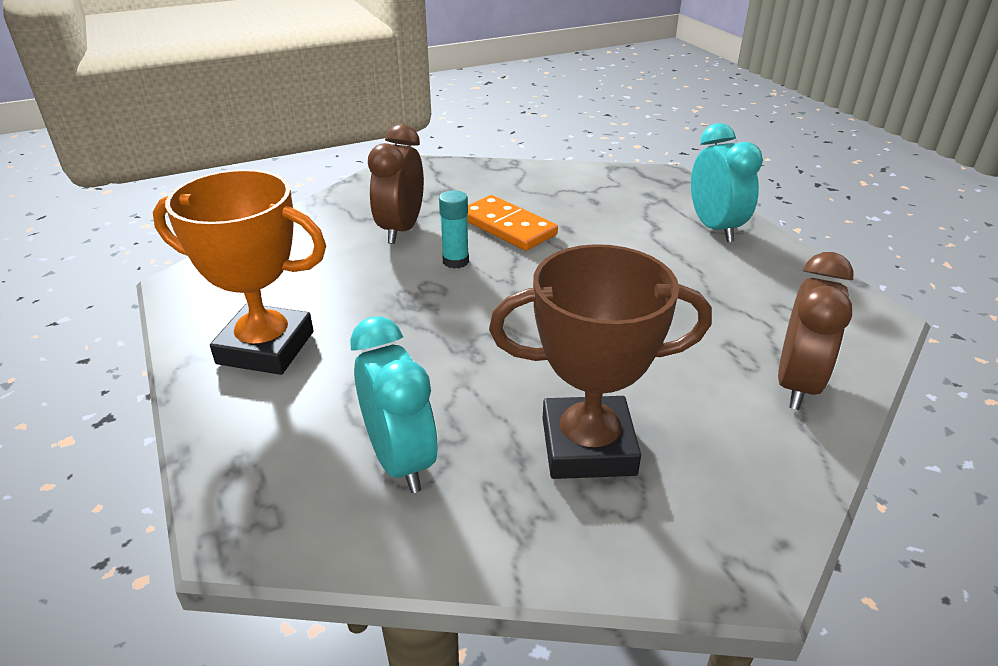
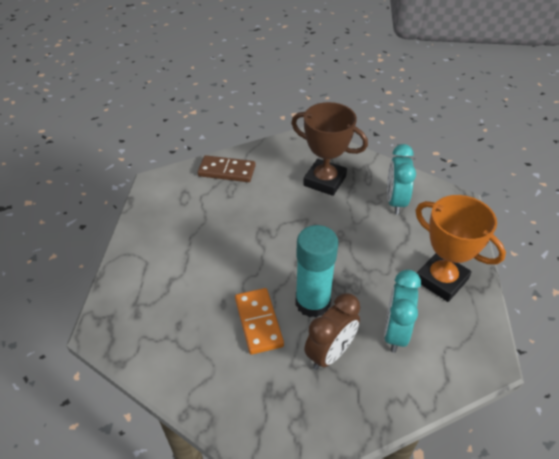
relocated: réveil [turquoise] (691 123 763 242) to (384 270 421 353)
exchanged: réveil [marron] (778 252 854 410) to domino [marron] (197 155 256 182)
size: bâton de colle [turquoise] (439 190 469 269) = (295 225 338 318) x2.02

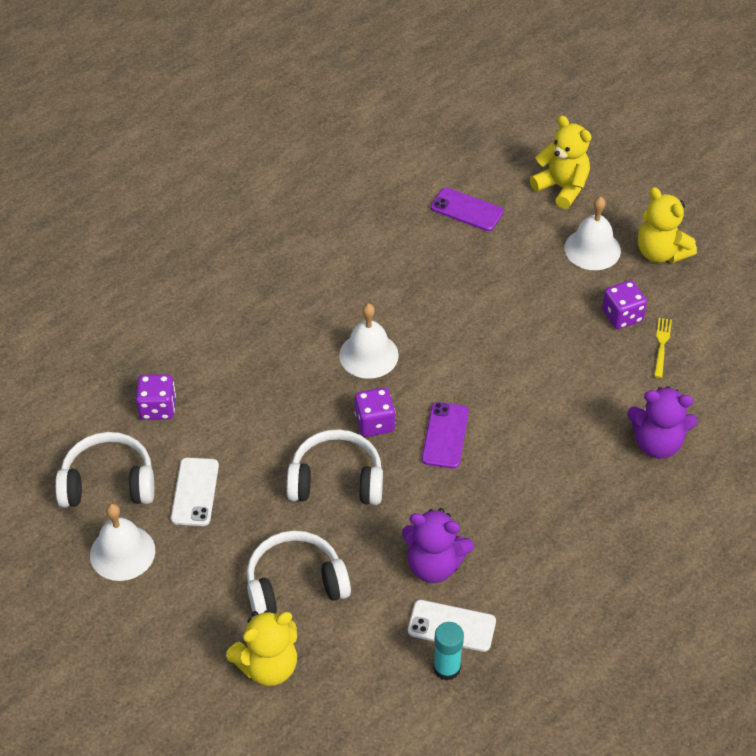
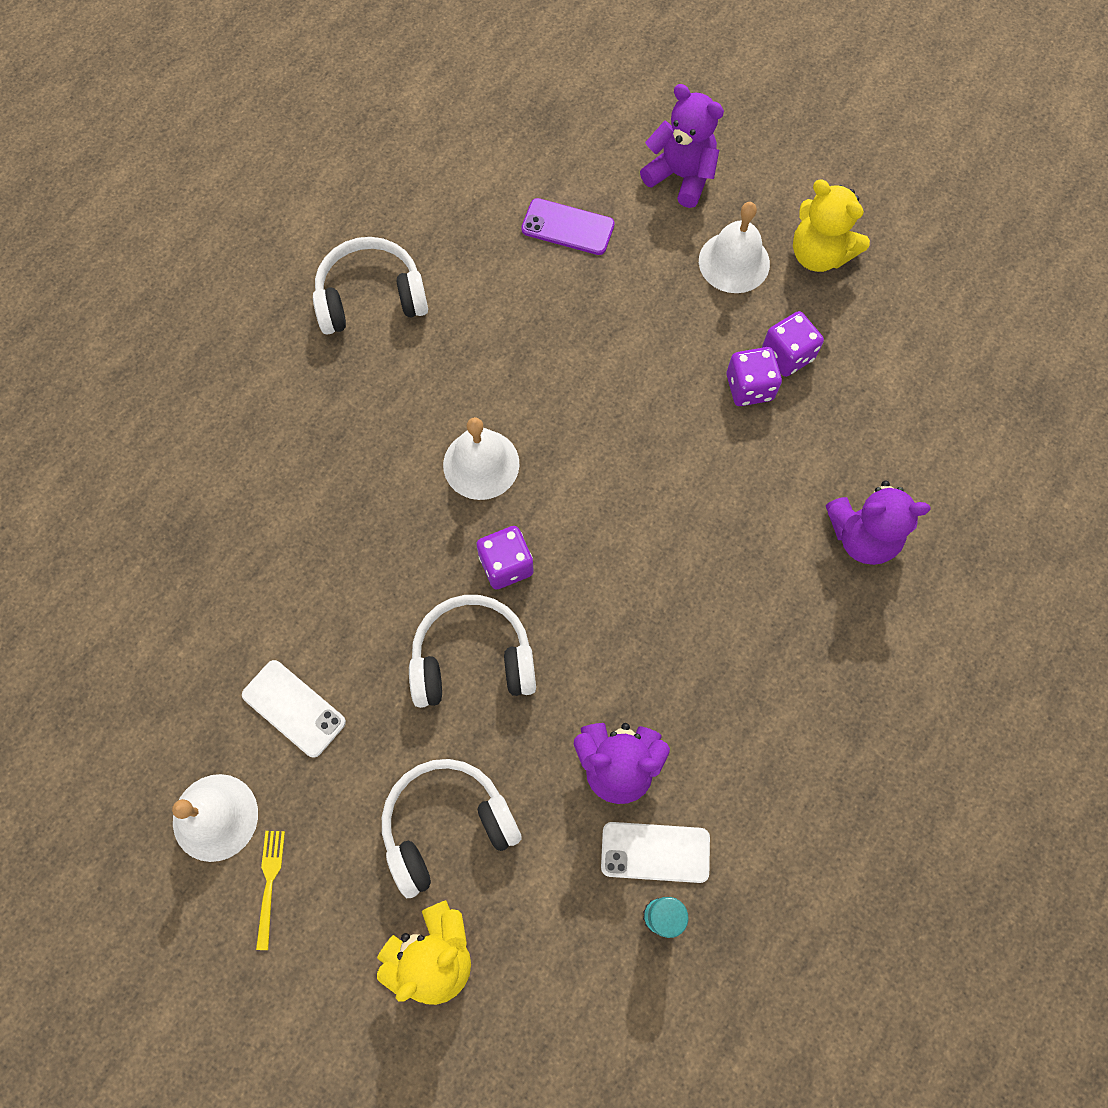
missing: téléphone [violet] (422 402 469 469)
relocated: casque audio [blanc] (55 432 154 507) to (313 237 428 335); dé [violet] (136 374 176 420) to (726 347 782 406); fourchette [jaune] (654 318 672 378) to (256 831 285 950)
colour: ours en peluche [jaune] (530 116 591 209) to ours en peluche [violet] (640 84 724 208)
spun: téléphone [blanc] (171 457 219 526) = (242 660 346 758) 45 degrees counterclockwise

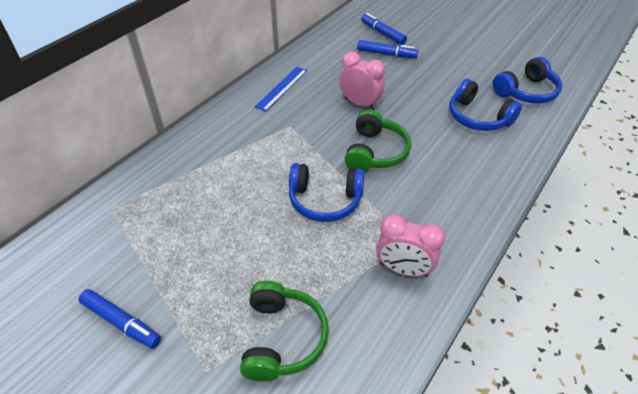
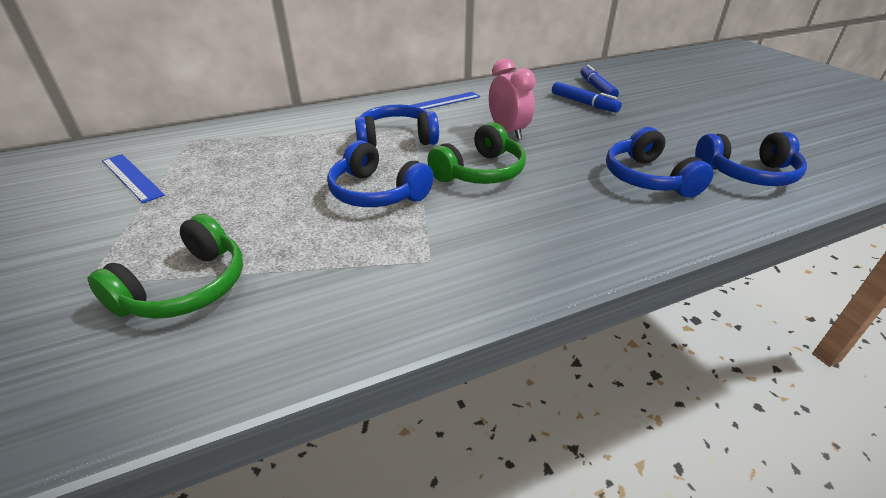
missing: feutre [bleu] (78 289 161 349); réveil [rose] (376 214 445 277)
appeared: règle [bleu] (102 154 165 203); casque audio [bleu] (355 105 439 147)

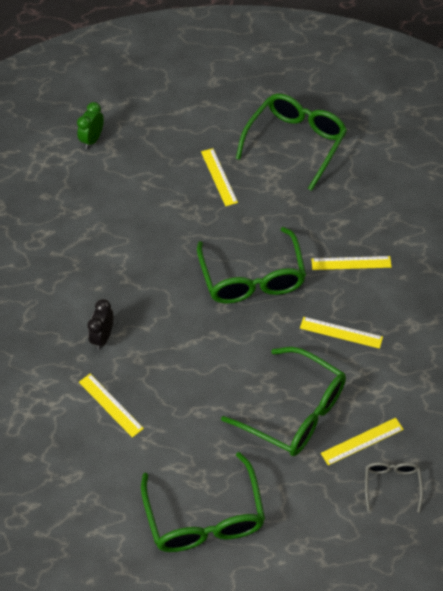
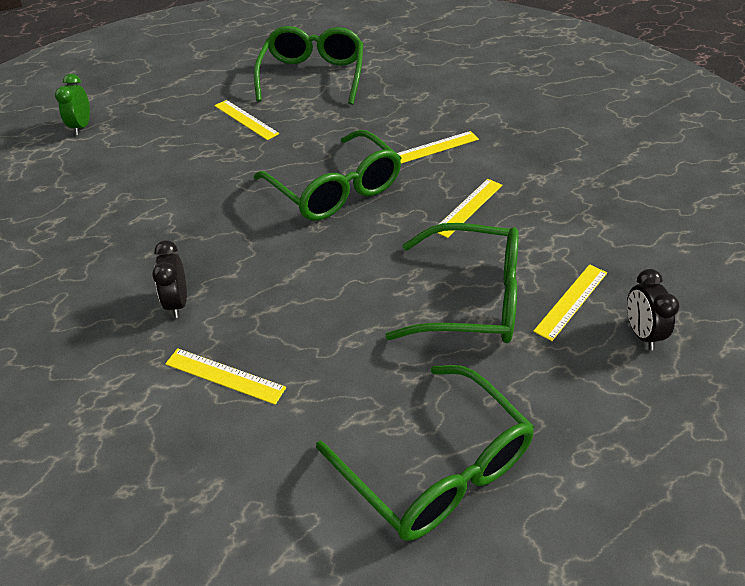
exchanged: lunettes [gris] (365 462 423 513) to réveil [noir] (627 269 680 350)
spun: règle [jaune] (300 317 383 349) = (438 179 502 238) 45 degrees counterclockwise

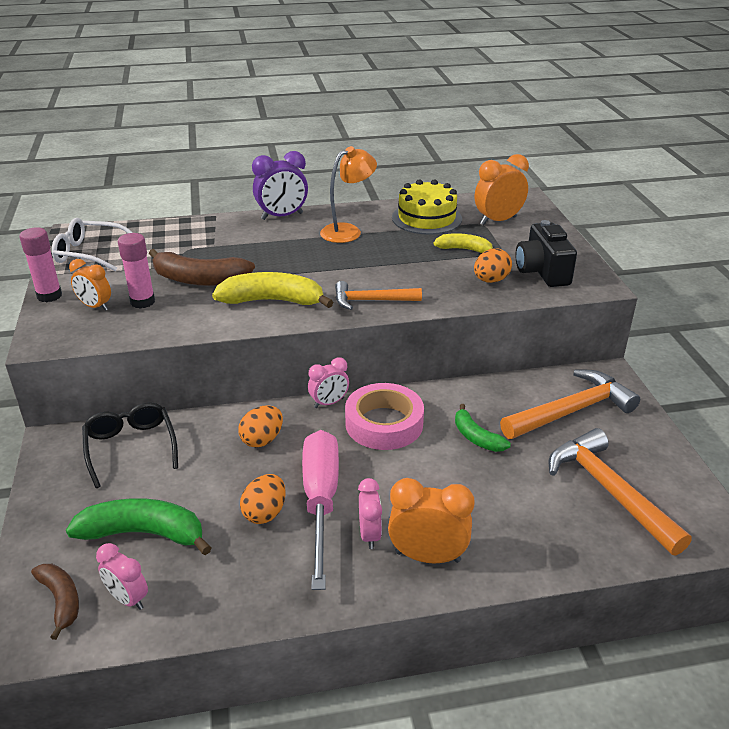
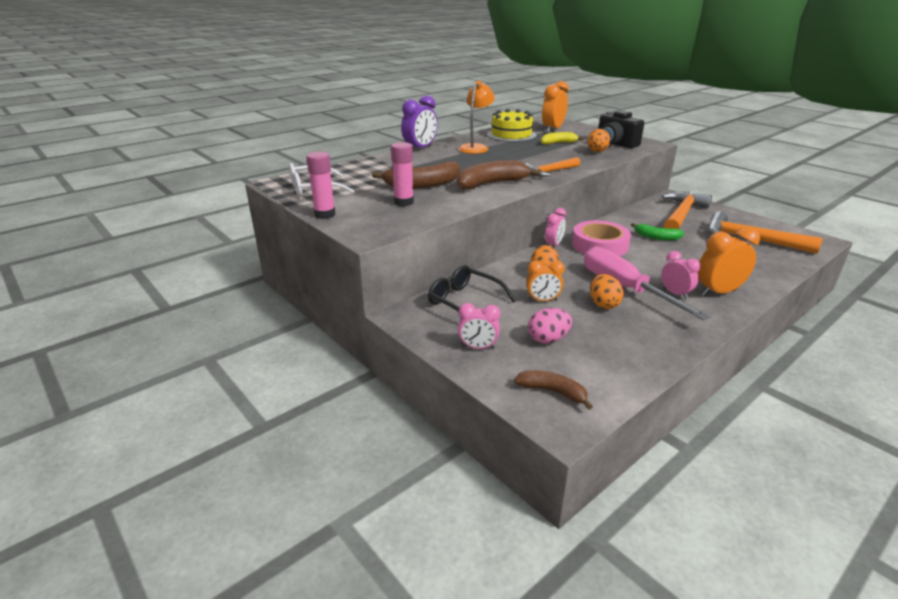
relocated: réveil [orange] (69 259 111 311) to (526 261 565 301); réveil [rose] (96 543 148 610) to (458 303 500 349)
exchanged: banane [vert] (66 498 212 555) to œuf [rose] (528 308 572 344)
colour: banane [jaune] (212 272 333 308) to banane [marron] (457 160 541 190)

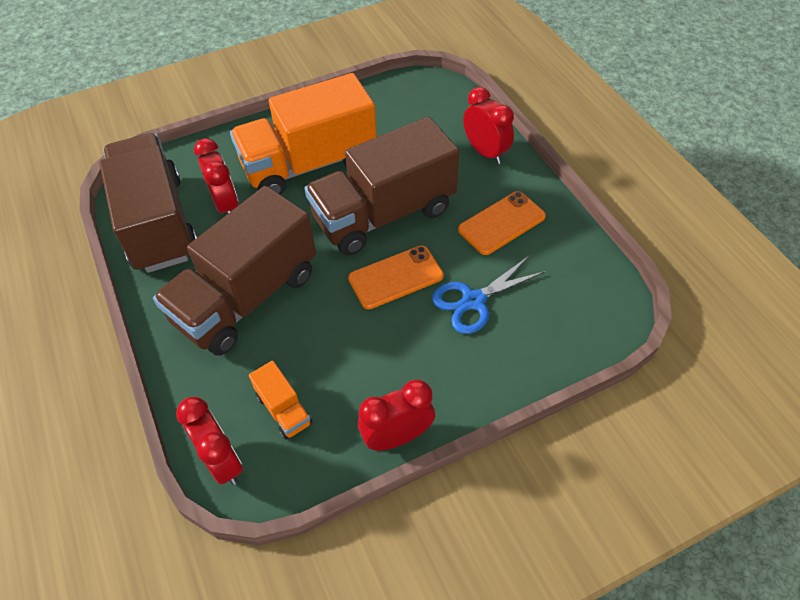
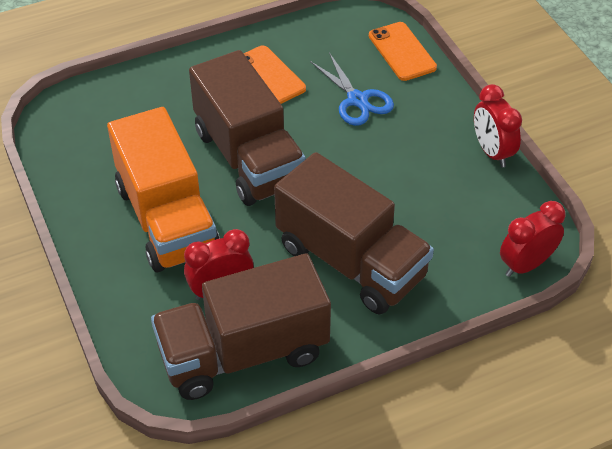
missing: camion [orange] (249 361 312 440); réveil [rouge] (463 87 514 164)
relocated: téléphone [orange] (348 245 444 309) to (369 22 437 81)

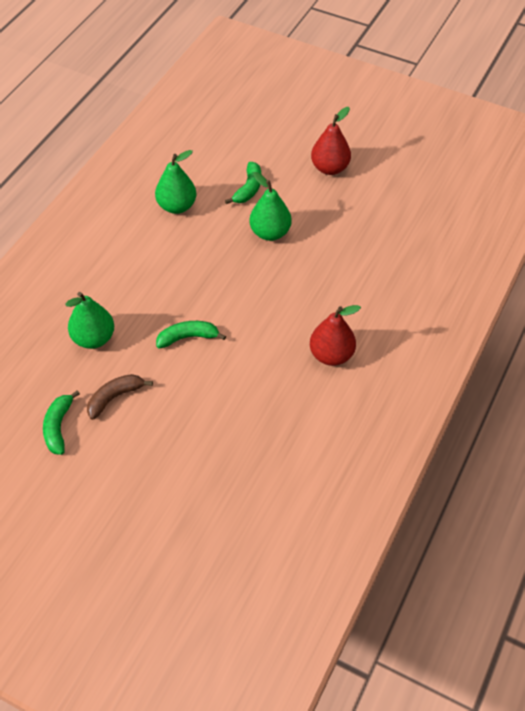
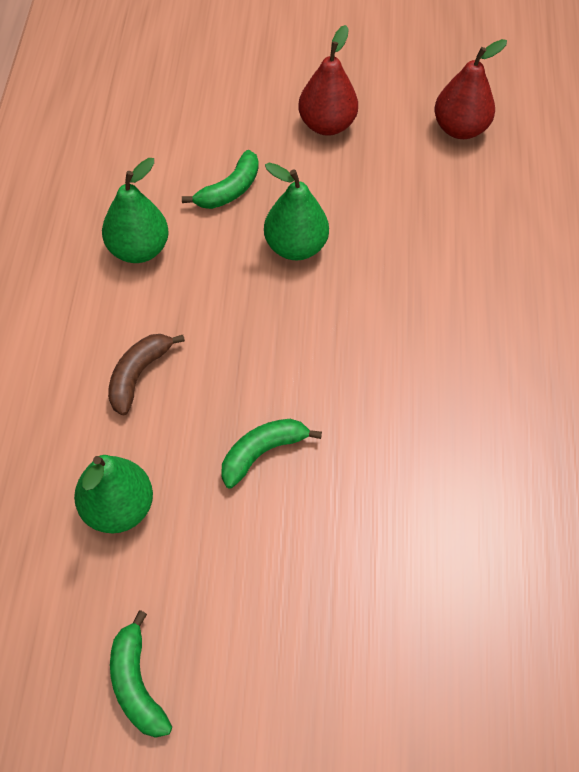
relocated: banane [marron] (87 374 153 420) to (108 334 185 415); poire [rouge] (310 305 361 366) to (434 39 507 139)
spun: banane [vert] (225 162 261 204) = (182 150 259 209) 45 degrees clockwise

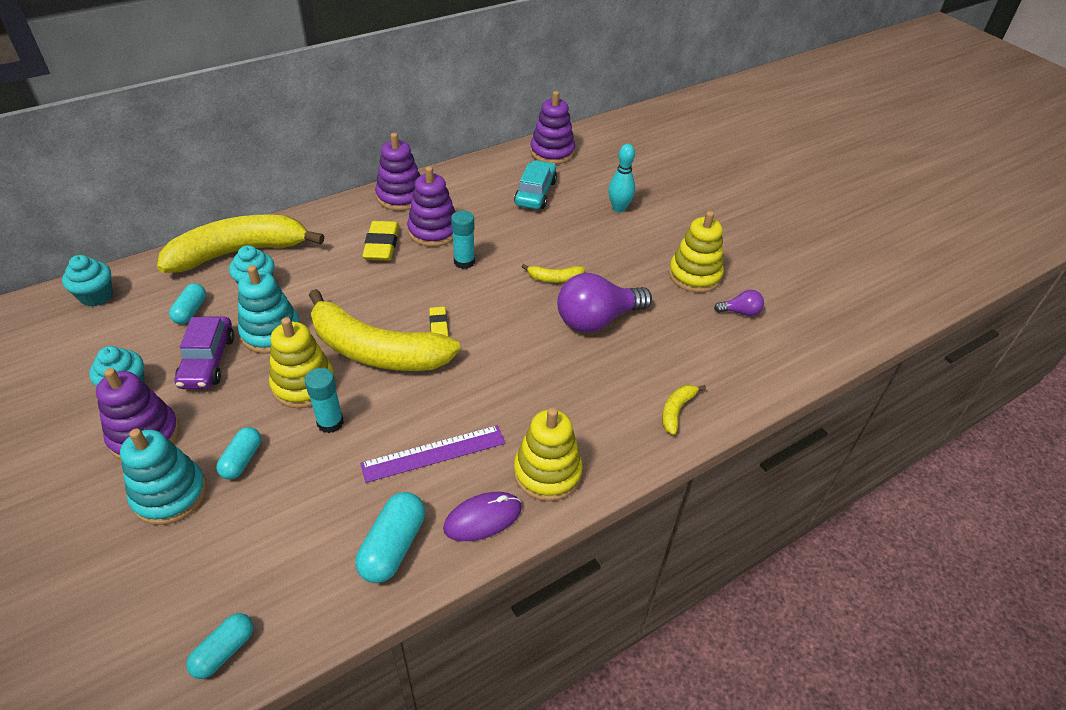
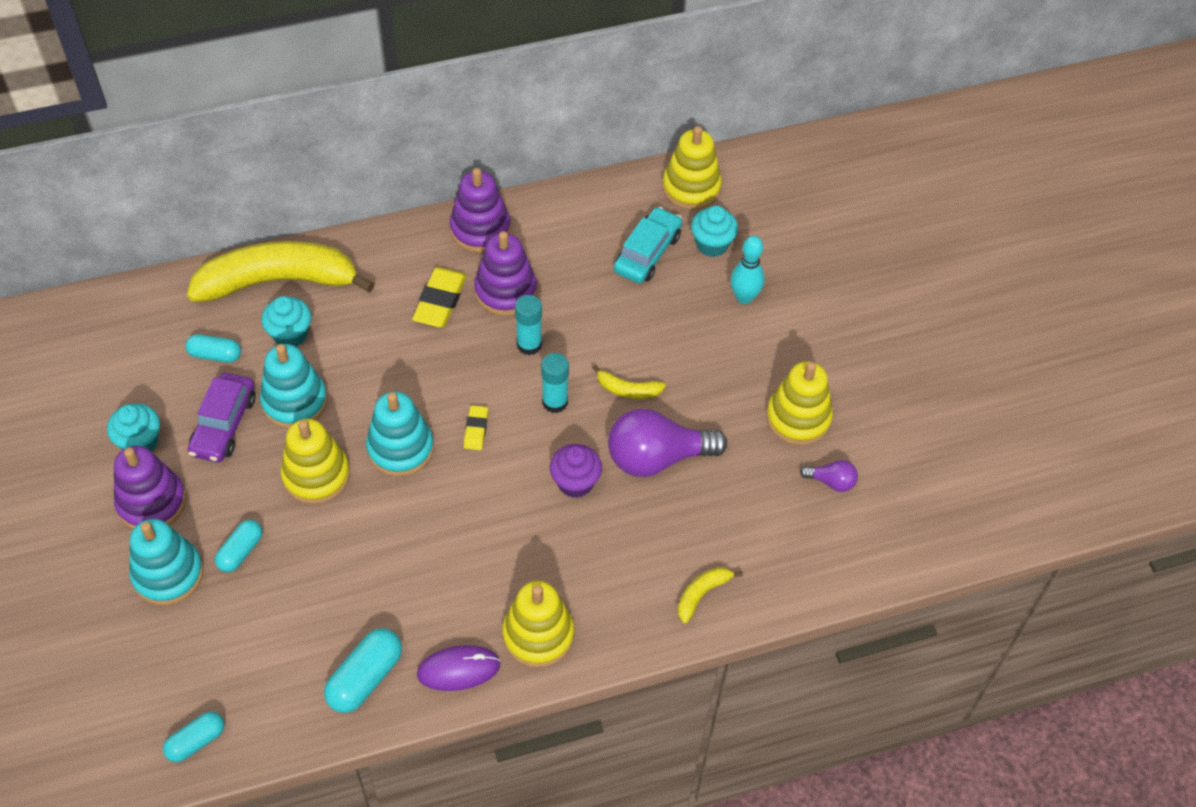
missing: règle [violet] (360 425 505 483)
appeared: muffin [violet] (550 444 602 498)
relocated: muffin [turquoise] (62 255 113 307) to (691 205 738 257); bâton de colle [turquoise] (305 368 344 433) to (541 353 569 413)
exchanged: banane [jaune] (309 289 460 371) to jouet à empiler [turquoise] (366 391 434 477)
colour: jouet à empiler [violet] (530 91 575 164) to jouet à empiler [jaune] (662 126 722 210)
spun: gélule [turquoise] (169 283 206 324) = (185 334 241 363) 75 degrees clockwise

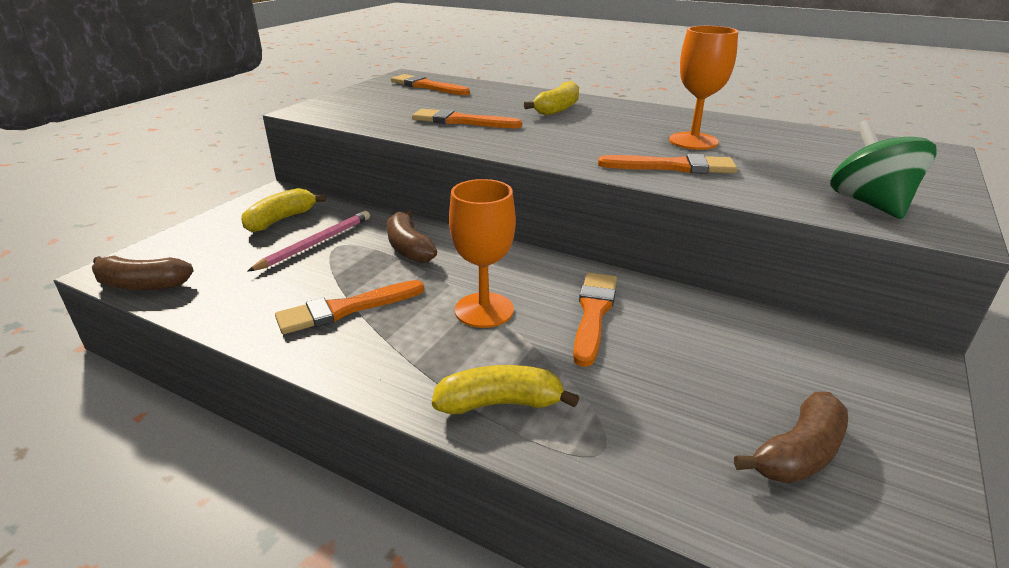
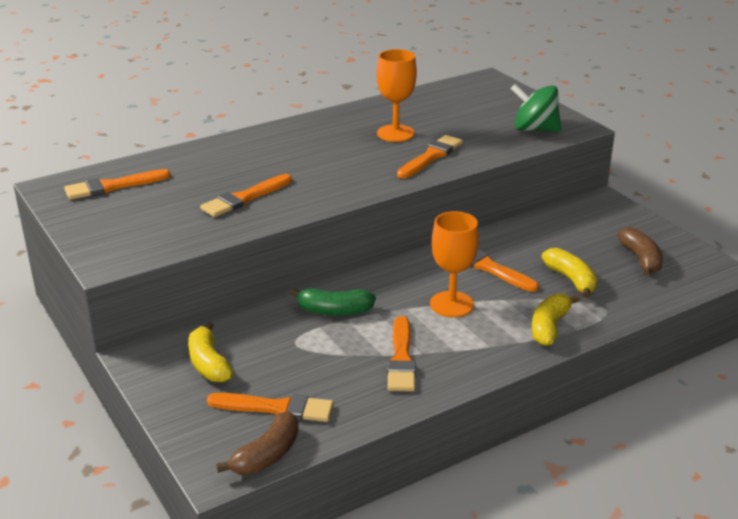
missing: crayon [rose] (247 211 370 272)
appeared: pinceau [orange] (207 393 334 422)
relocated: banane [jaune] (524 81 579 116) to (541 248 597 298)
colour: banane [marron] (387 210 437 263) to banane [vert] (290 288 376 316)

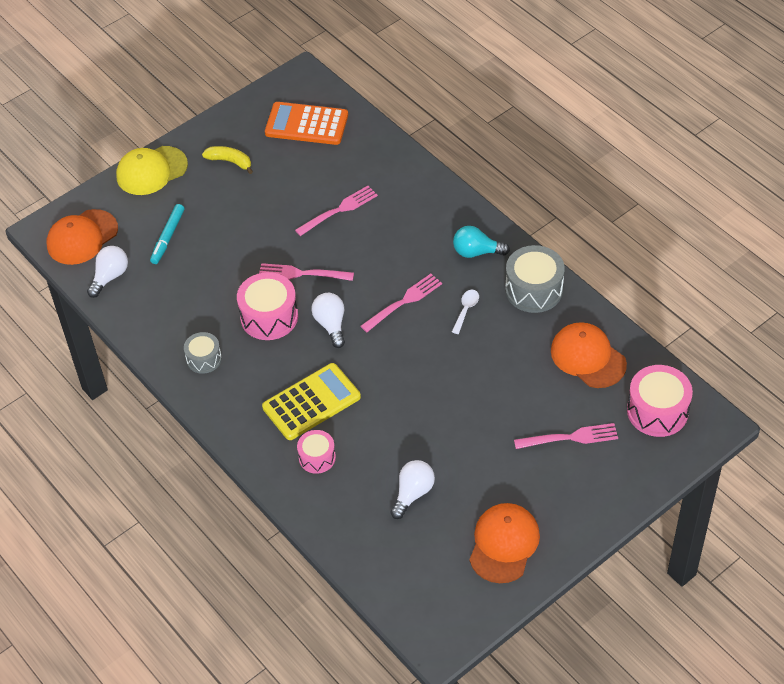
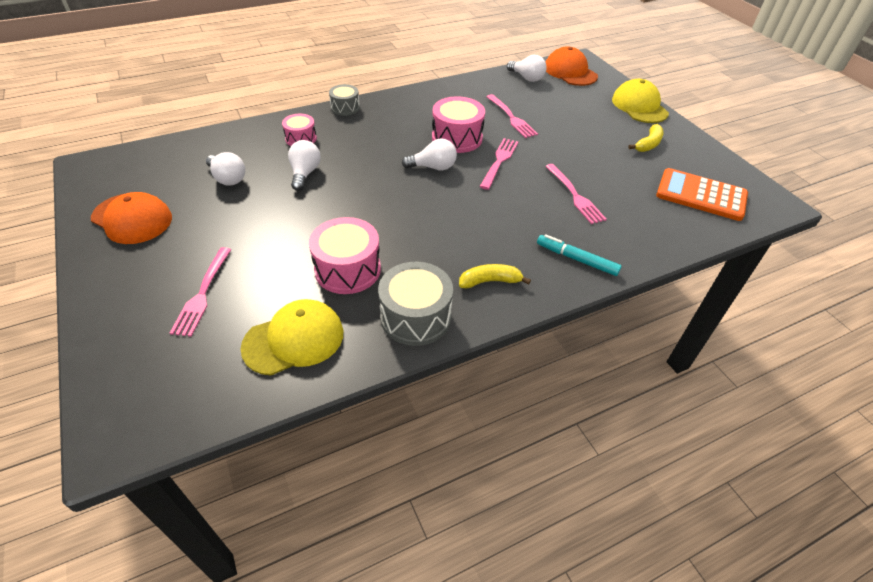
missing: calculatrice [jaune] (262 363 361 440); cuillère [blanc] (452 290 479 334)
appeared: ampoule [blanc] (288 140 321 191)
relocated: feutre [turquoise] (150 204 184 264) to (537 234 621 276); tambour [gris] (184 332 222 374) to (329 84 360 116); fourchette [rose] (360 274 442 332) to (486 94 538 138); tambour [rose] (627 365 693 437) to (309 217 381 294)
exchanged: ampoule [turquoise] (453 226 510 258) to banane [jaune] (459 264 531 288)
colour: casquette [orange] (551 322 627 388) to casquette [jaune] (240 299 343 376)
spun: calculatrice [orange] (265 102 348 145) = (656 168 748 221) 90 degrees counterclockwise

